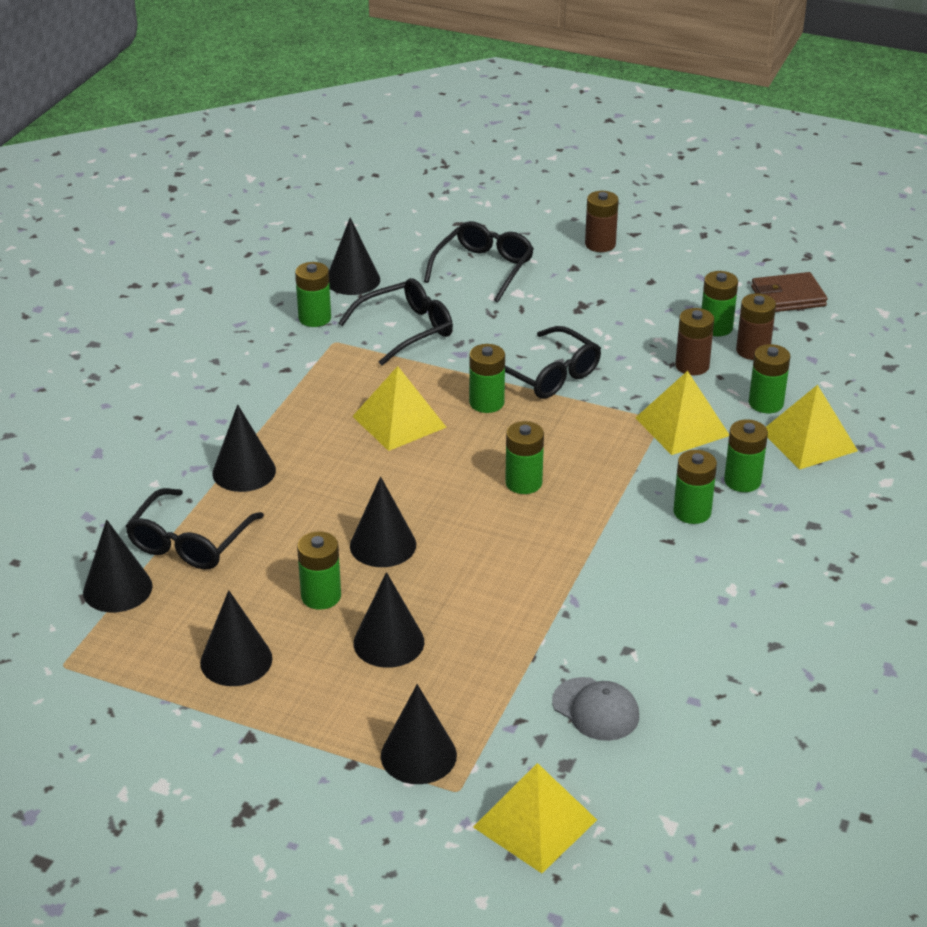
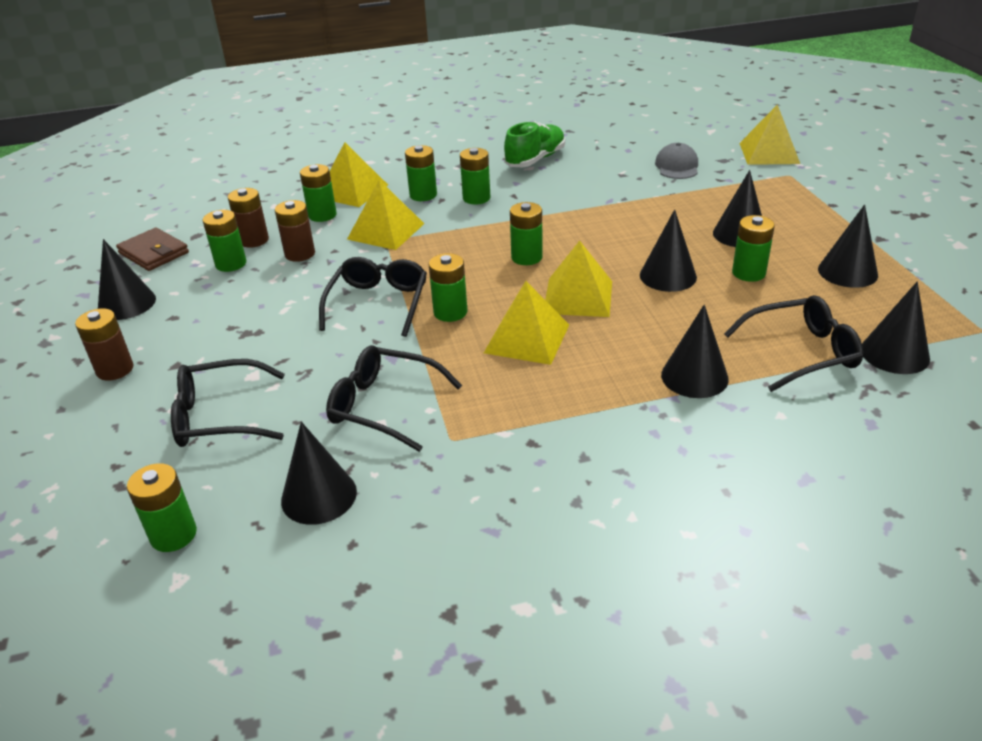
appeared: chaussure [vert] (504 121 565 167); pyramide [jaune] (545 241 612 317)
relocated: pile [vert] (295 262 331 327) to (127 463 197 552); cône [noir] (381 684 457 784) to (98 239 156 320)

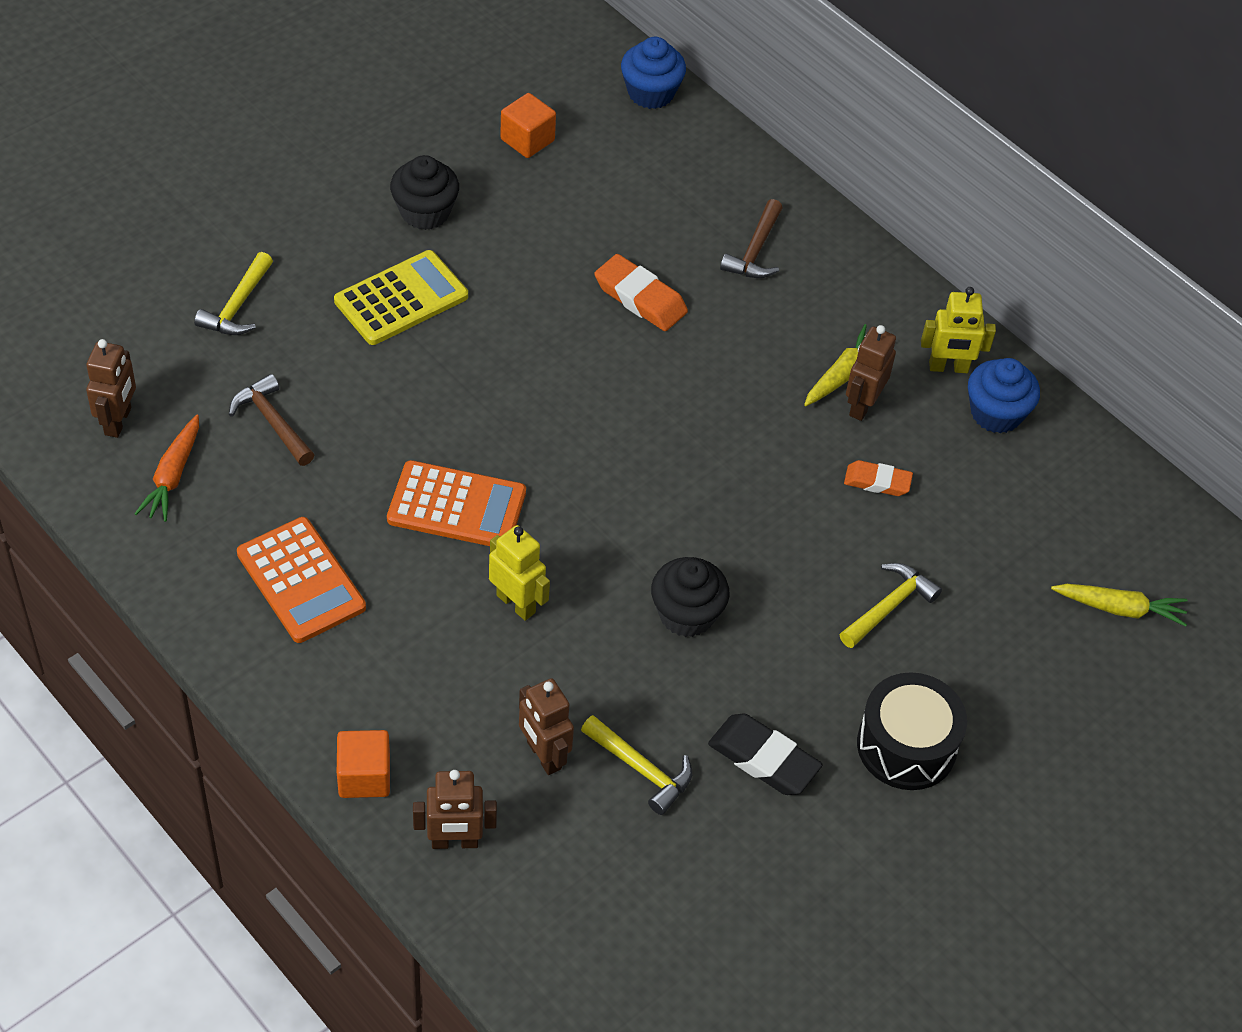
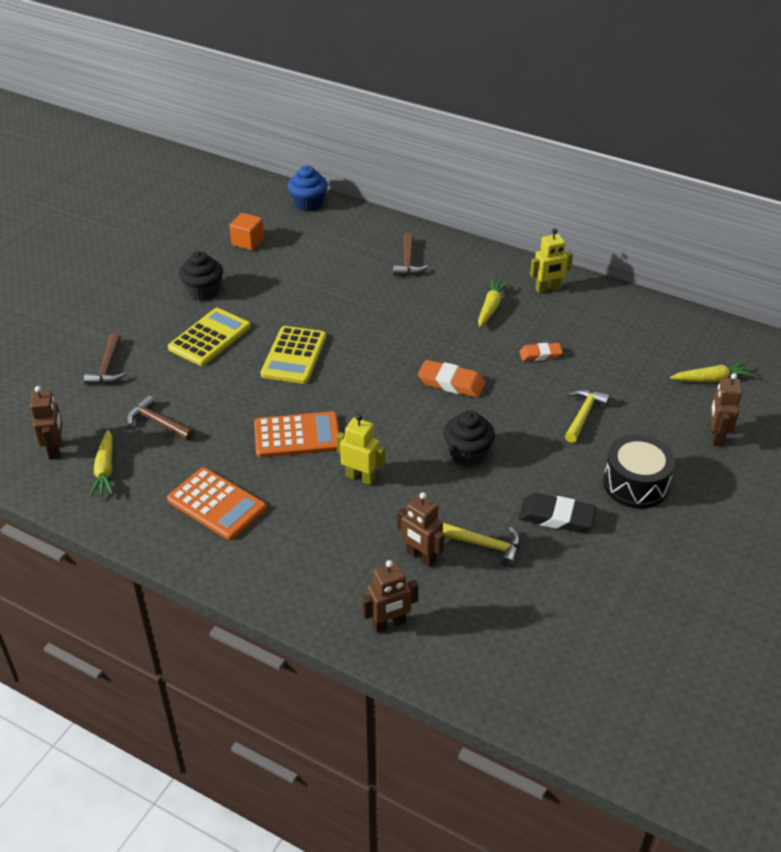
missing: cube [orange] (337 730 390 798); muffin [bleu] (968 358 1040 433)
appeared: calculatrice [jaune] (261 326 326 384)
relocated: gomme [orange] (594 254 688 331) to (418 360 486 398); robot [marron] (846 325 896 421) to (710 373 742 446)
colour: carotte [orange] (134 415 199 522) to carotte [jaune] (90 430 113 497); marteau [jaune] (194 252 273 335) to marteau [marron] (84 333 125 385)

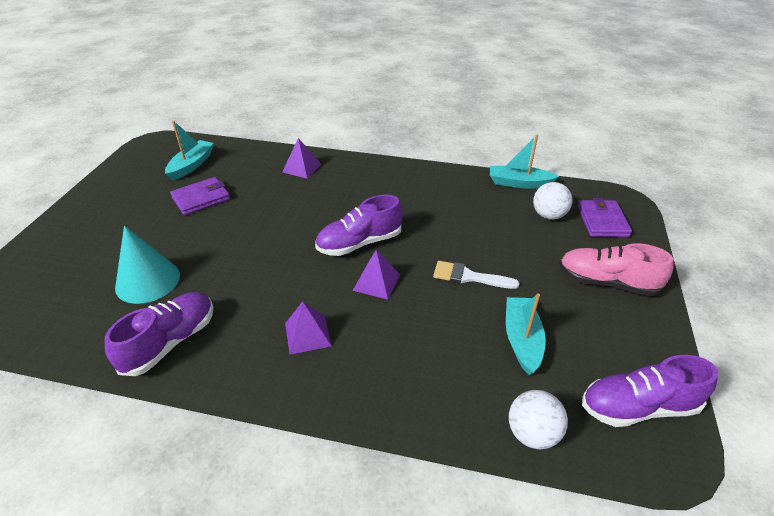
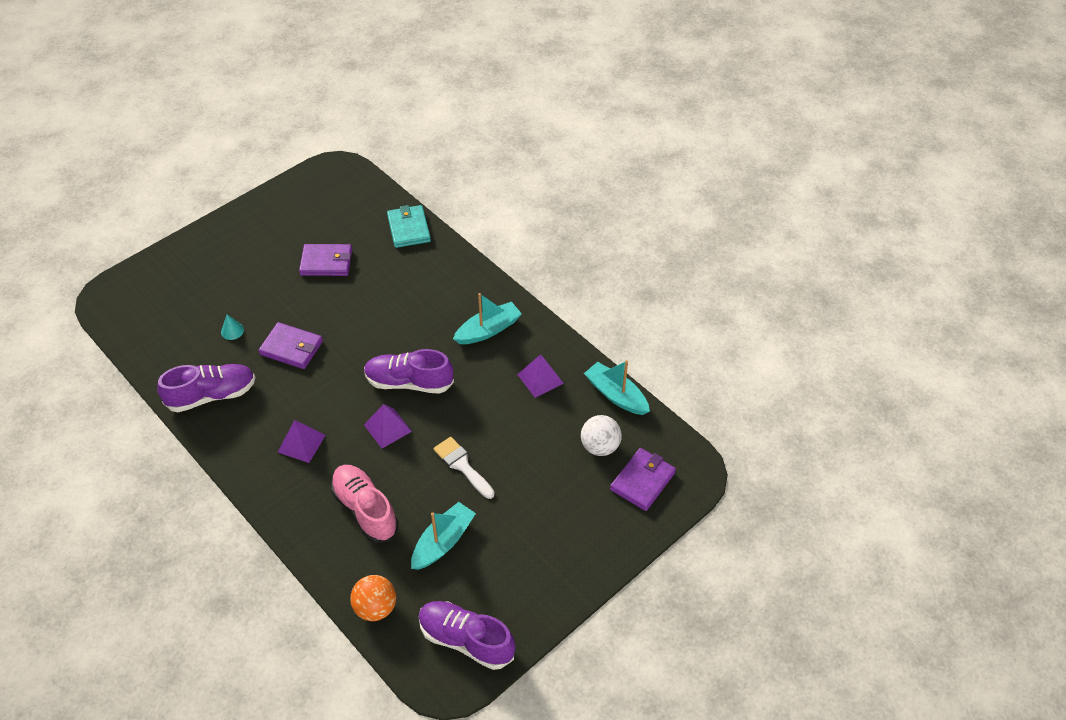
appeared: portefeuille [violet] (259 322 323 369); portefeuille [turquoise] (387 205 431 248)
relocated: bateau [turquoise] (165 120 214 180) to (453 293 522 344); pyramide [violet] (282 138 321 179) to (517 354 564 398); chaussure [rose] (559 243 674 296) to (331 465 399 543)
colour: balle [blanc] (509 390 568 449) to balle [orange] (350 575 396 621)
size: cône [turquoise] (115 226 180 304) = (221 315 244 340) x0.42

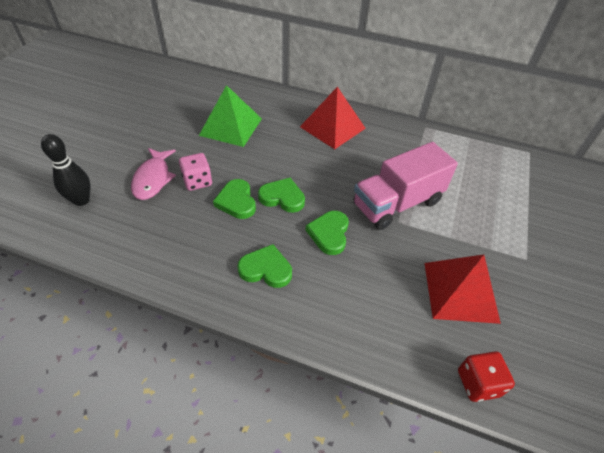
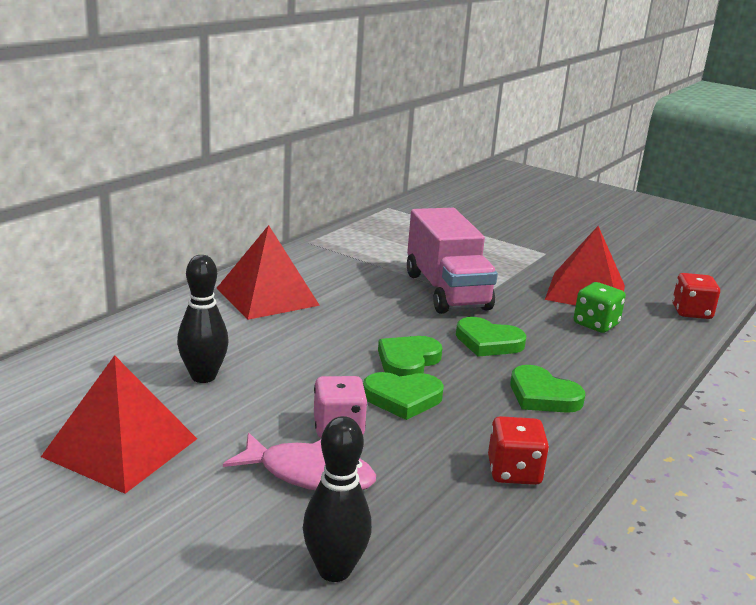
appeared: pyramide [rouge] (41 355 197 494); dé [rouge] (488 416 549 485); dé [vert] (574 282 626 333)
exchanged: pyramide [vert] (199 85 262 147) to quille [noir] (177 255 229 383)
spun: cœur [vert] (237 244 292 288) = (510 365 585 413) 75 degrees counterclockwise

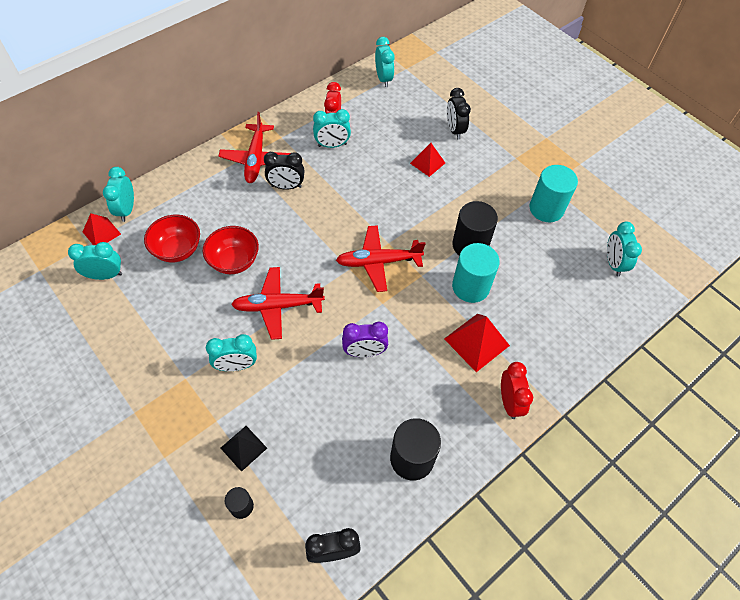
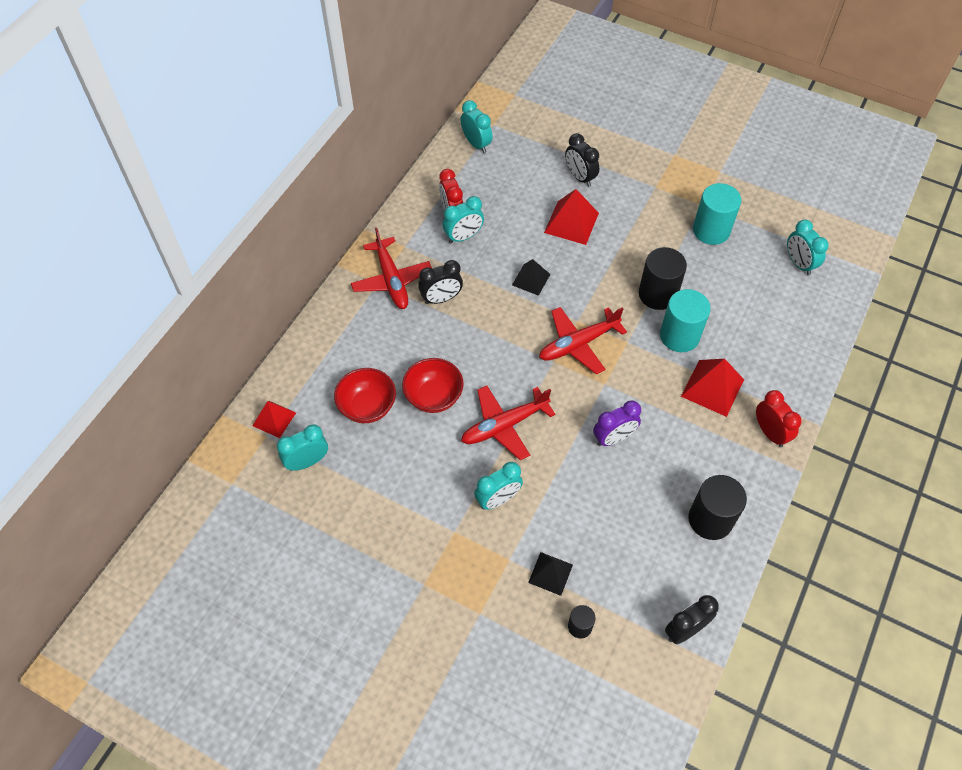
missing: réveil [turquoise] (103 167 134 222)
appeared: pyramide [noir] (512 259 550 296)
size: pyramide [rouge] (410 143 445 177) = (544 189 599 245) x1.55

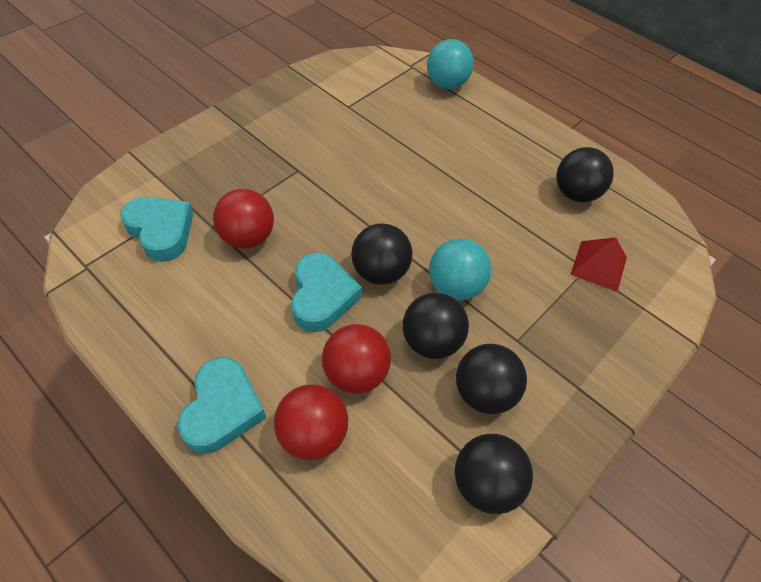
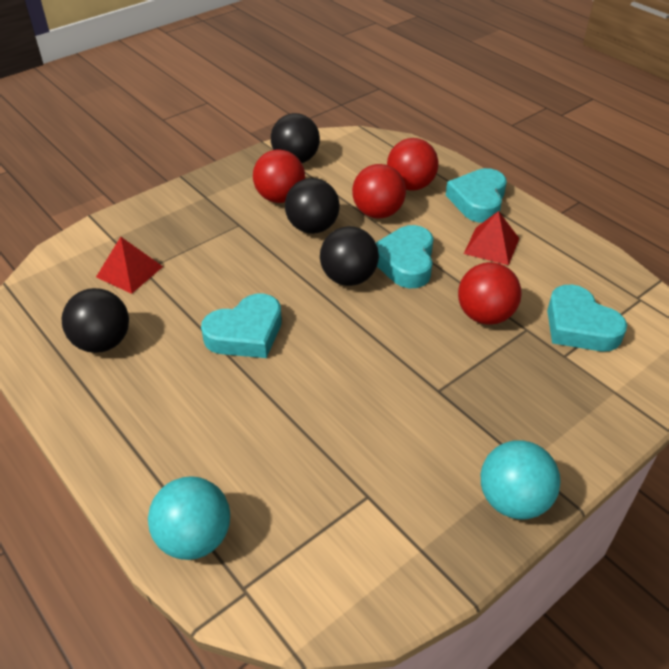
appeared: cœur [turquoise] (201 294 282 358); pyramide [rouge] (464 211 519 265)
relocated: balle [turquoise] (429 239 492 301) to (481 440 561 520)
colour: balle [noir] (456 344 527 414) to balle [rouge] (253 150 305 203)

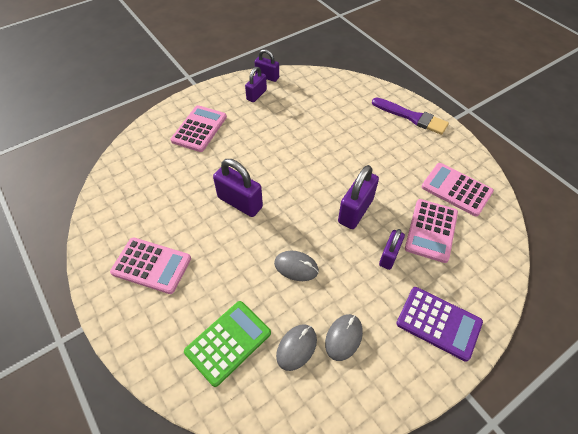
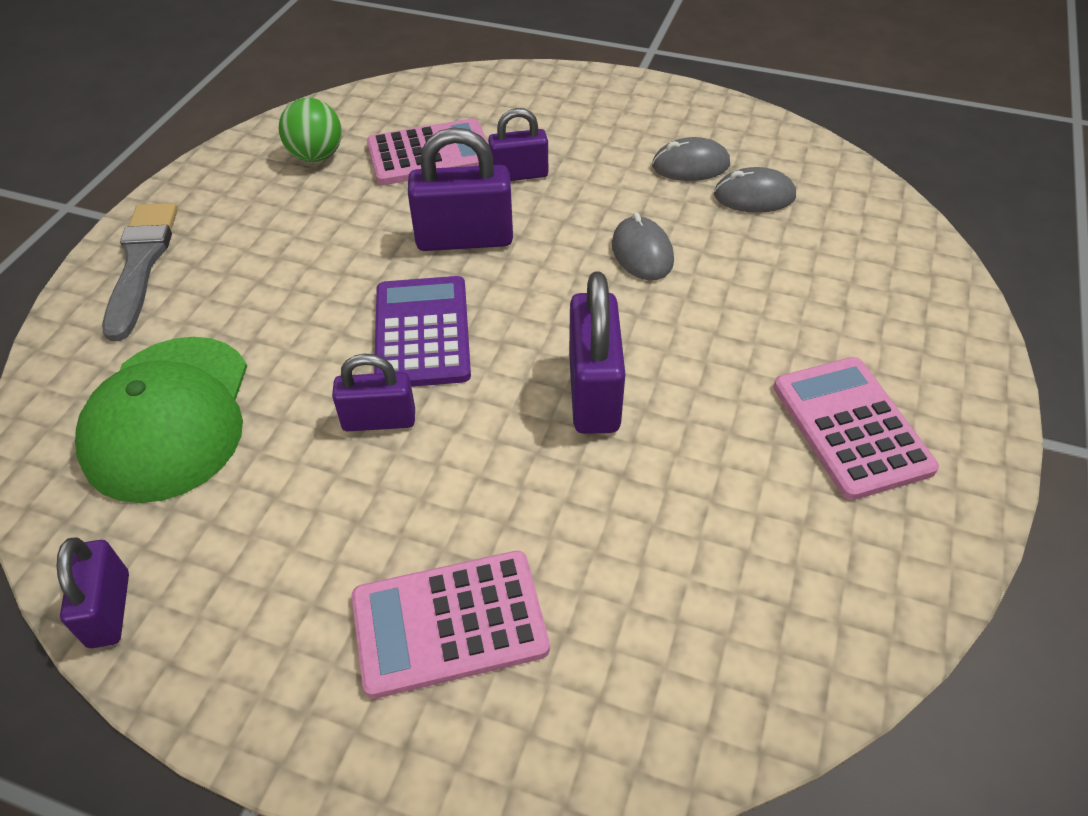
missing: calculatrice [vert] (184 301 271 387)
appeared: casquette [vert] (75 337 247 503)
relocated: cadenas [violet] (245 67 267 102) to (332 354 415 431); calculatrice [violet] (396 287 483 361) to (374 276 471 387)
exchanged: calculatrice [rose] (421 163 494 217) to balle [vert] (279 98 342 162)
colour: pinceau [violet] (372 98 449 135) to pinceau [gris] (102 203 178 342)

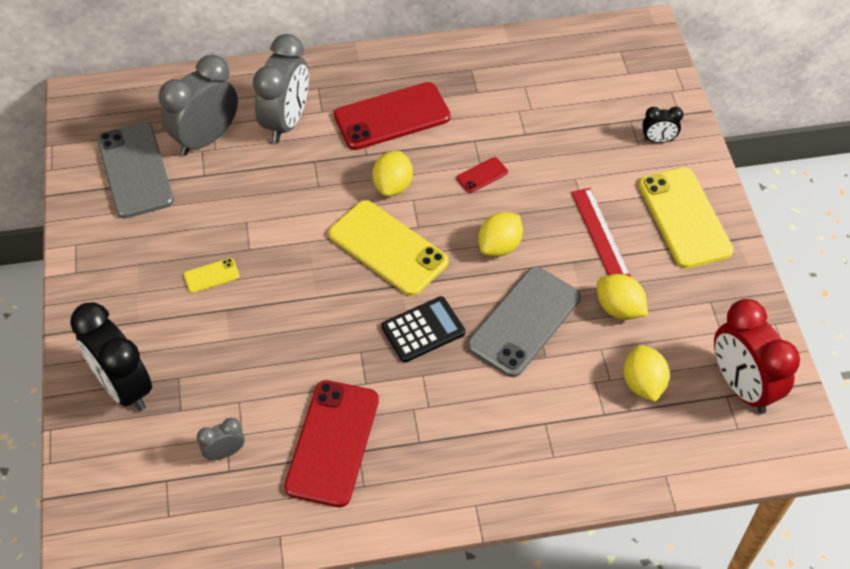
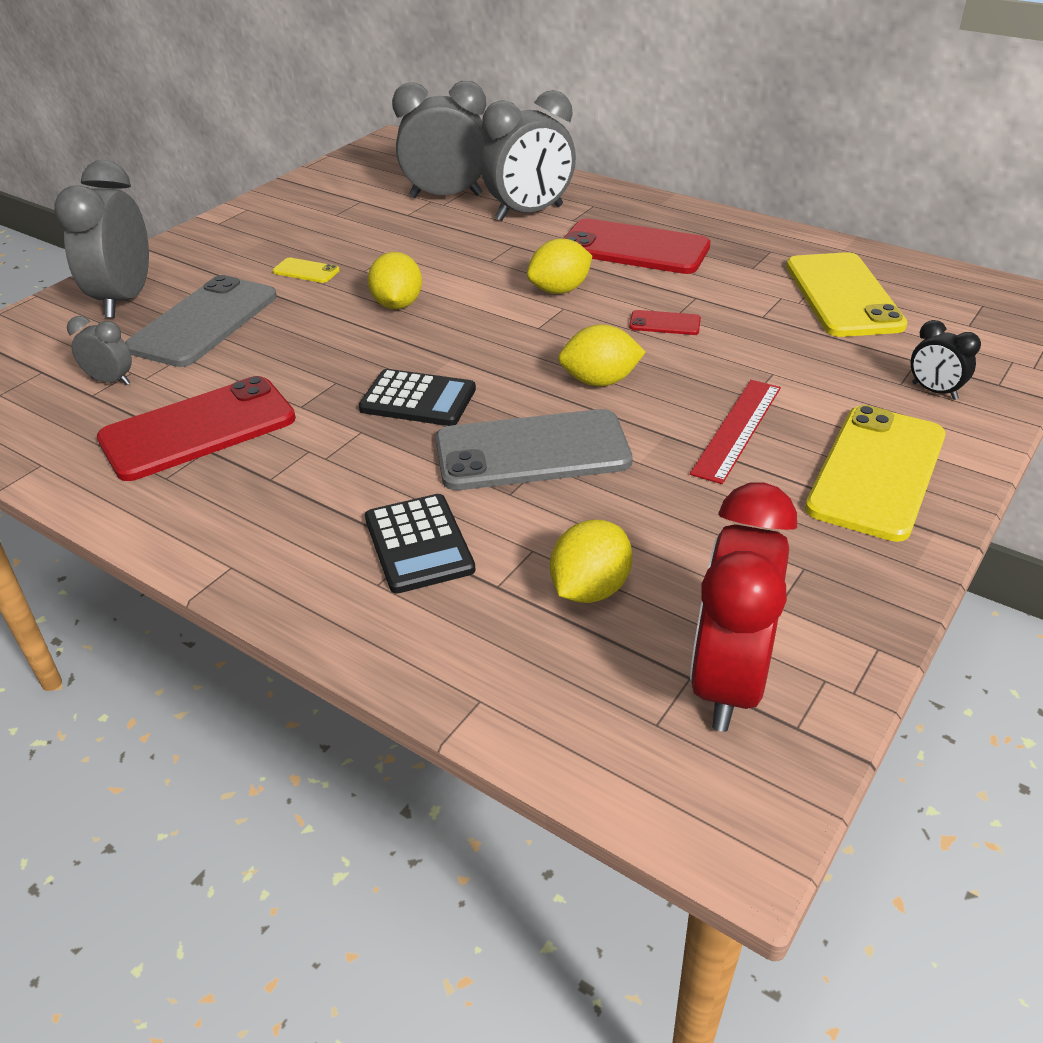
appeared: calculatrice [noir] (365 494 476 594)
relocated: téléphone [gris] (97 122 174 218) to (125 275 277 367); téléphone [jaune] (328 200 449 296) to (786 252 908 337); citron [jaune] (597 274 648 320) to (368 252 422 309)
colour: réveil [noir] (70 302 152 411) to réveil [gris] (54 160 149 318)

